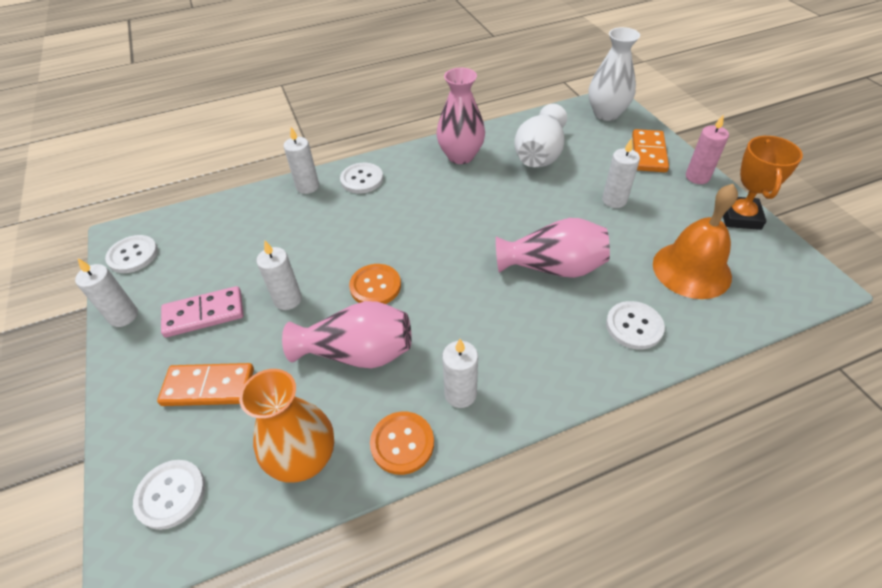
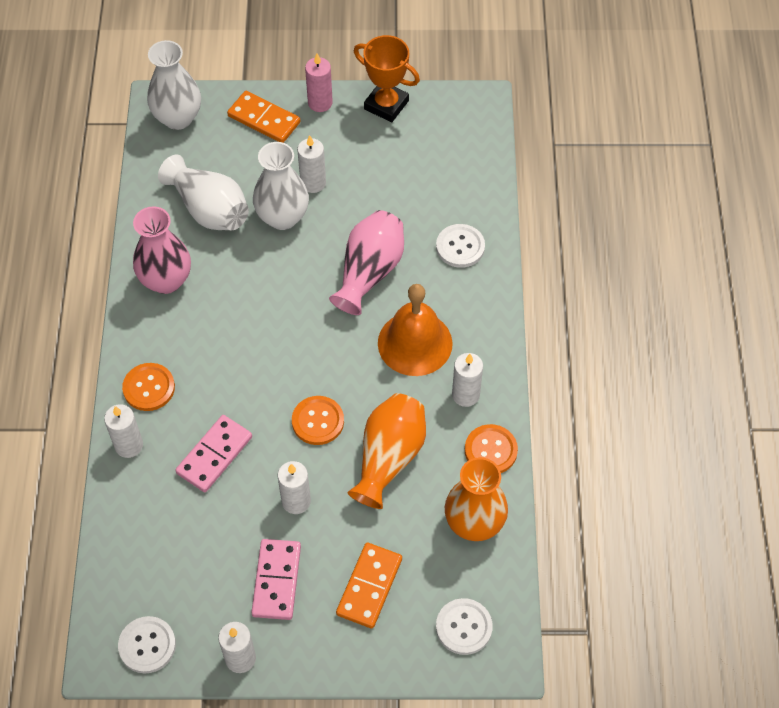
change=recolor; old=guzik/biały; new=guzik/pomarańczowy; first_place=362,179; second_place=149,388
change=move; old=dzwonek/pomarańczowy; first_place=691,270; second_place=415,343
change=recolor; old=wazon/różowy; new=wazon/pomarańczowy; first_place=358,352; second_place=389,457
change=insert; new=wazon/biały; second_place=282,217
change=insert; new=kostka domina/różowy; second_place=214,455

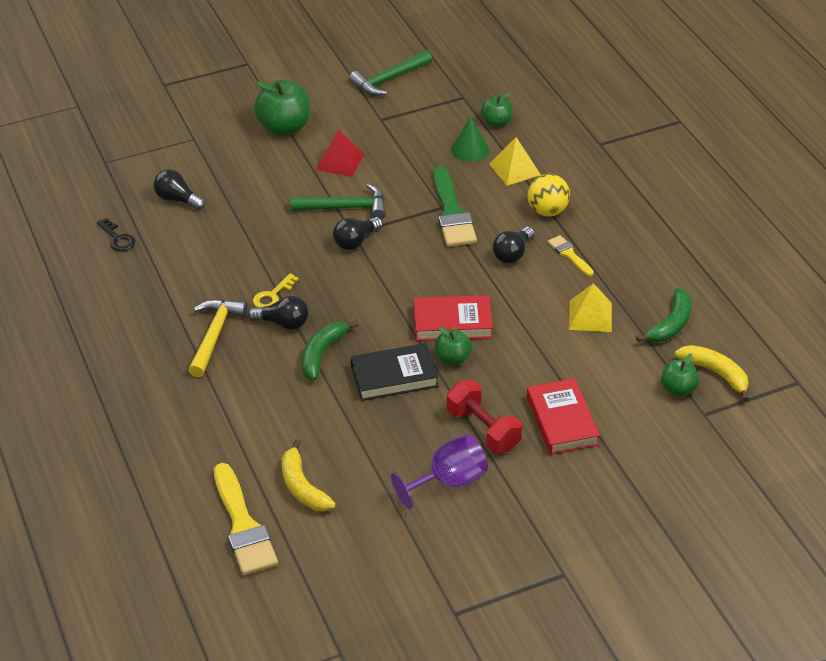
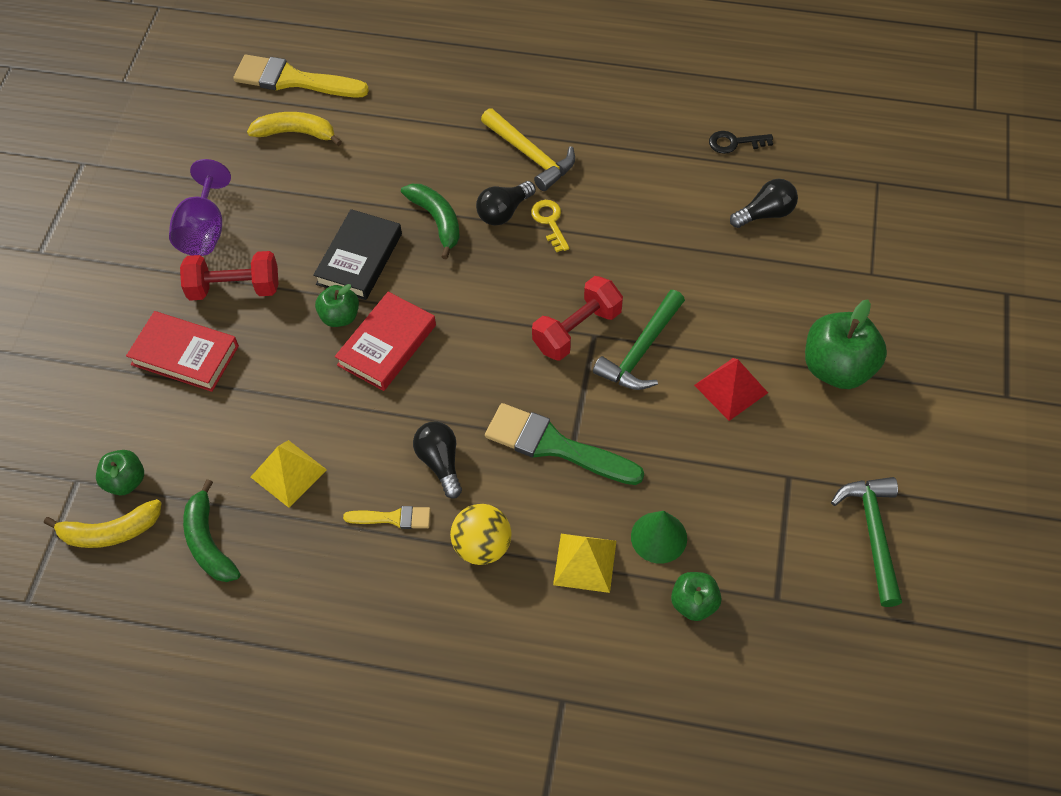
change=replace; old=żarówka/czarny; new=hantel/czerwony; first_place=356,241; second_place=577,330

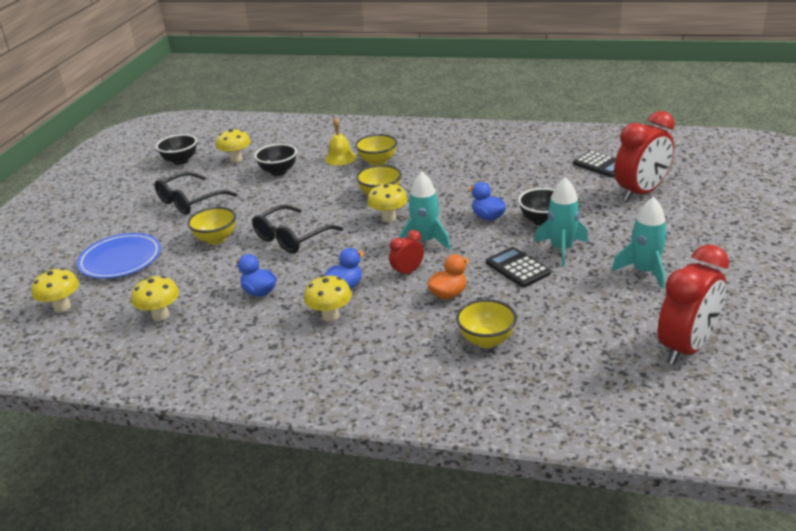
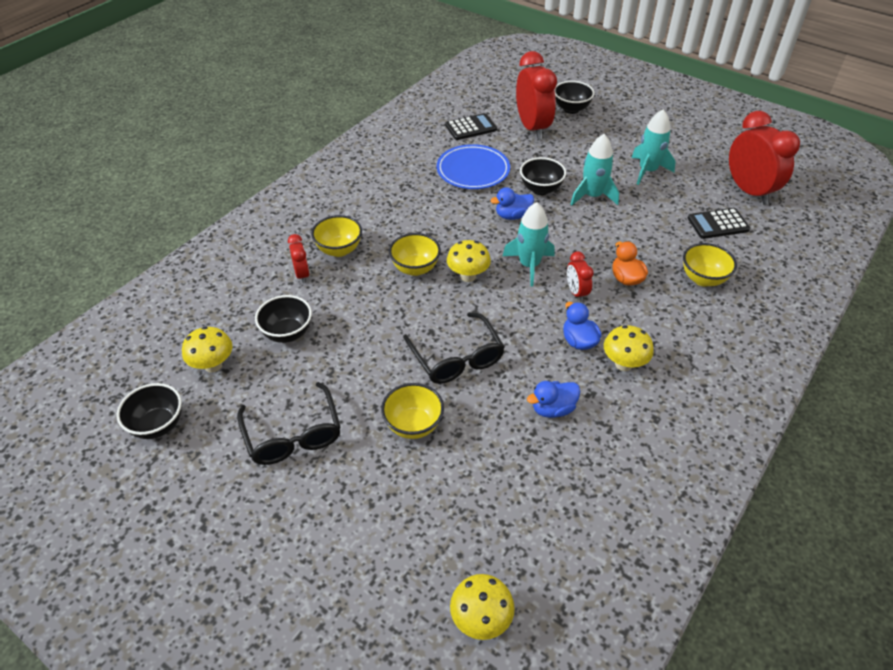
change=replace; old=dzwonek/żółty; new=budzik/czerwony; first_place=340,158; second_place=302,274
change=move; old=talerz/niebieski; first_place=120,260; second_place=473,170
change=move; old=kalkulator/czarny; first_place=518,268; second_place=717,224
change=delete; old=grzyb/żółty; first_place=160,315
change=insert; new=miska/czarny; second_place=571,109

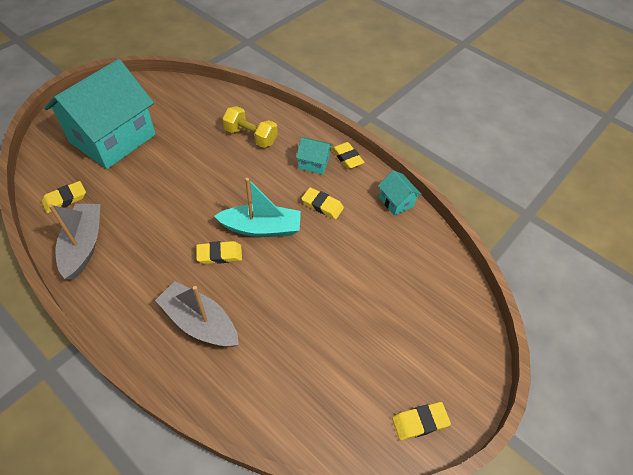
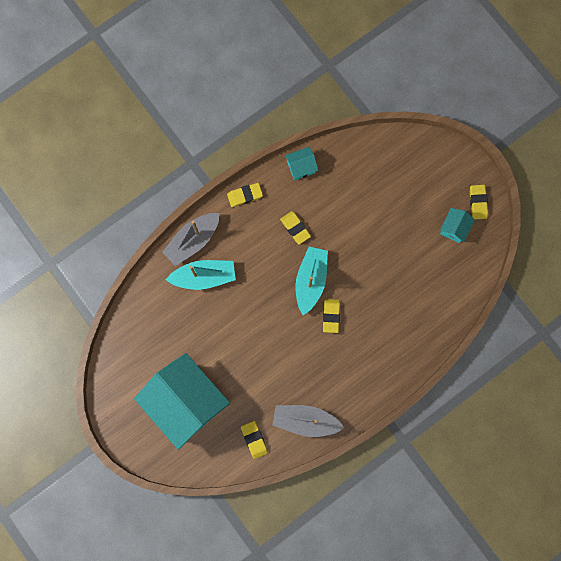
change=replace; old=hantel/żółty; new=łódka/turkusowy; first_place=251,136; second_place=204,277
change=move; old=domek/turkusowy; first_place=313,163; second_place=454,228
change=rotate; old=gumka do mazania/żółty; first_place=322,205; second_place=295,228; degrees=-75
change=move; old=łódka/szary; first_place=200,322; second_place=193,240

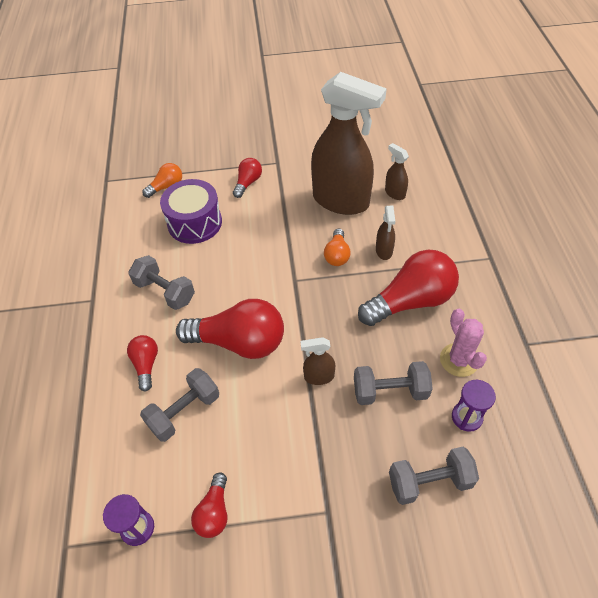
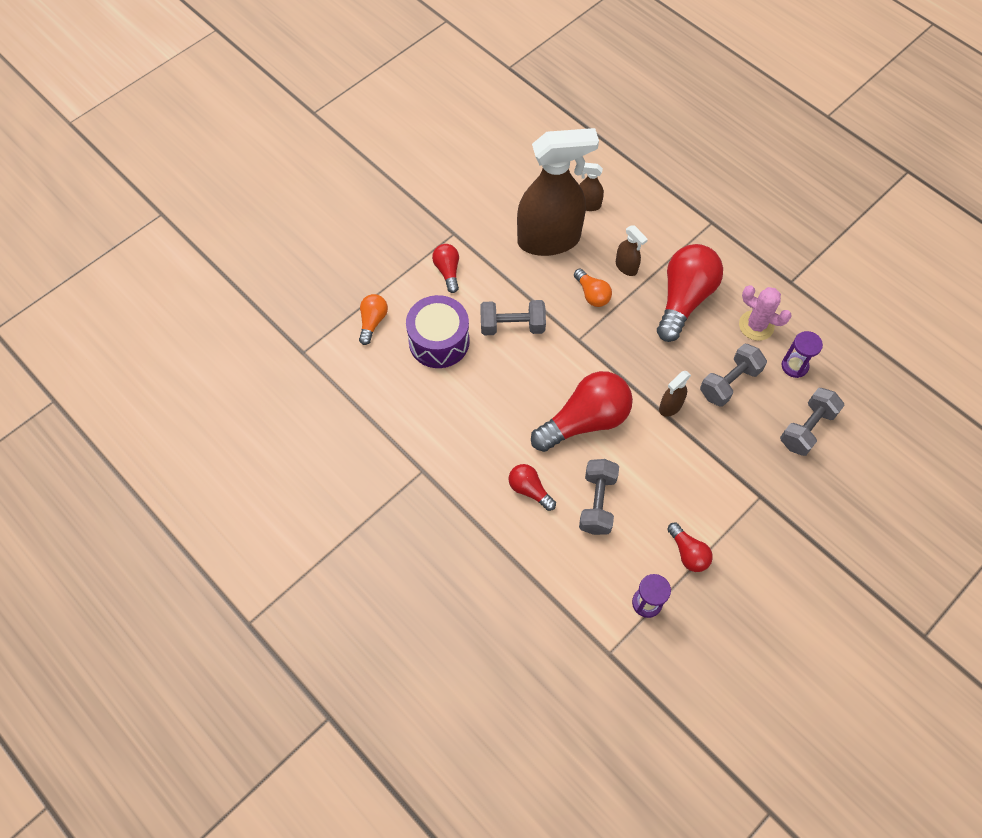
change=move; old=hantel/szary; first_place=165,291; second_place=512,326

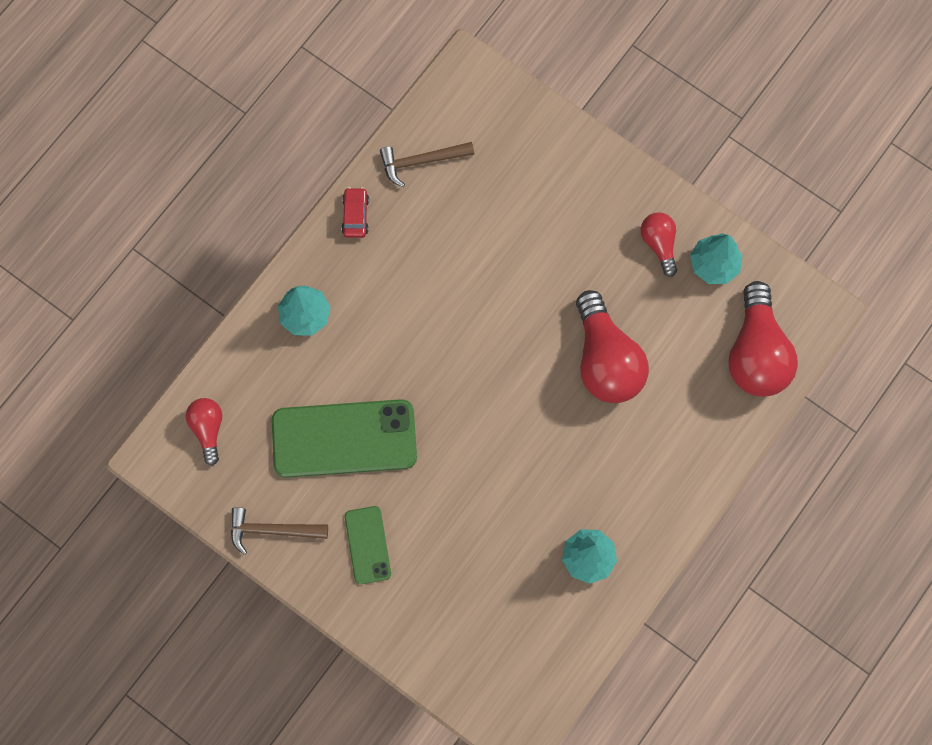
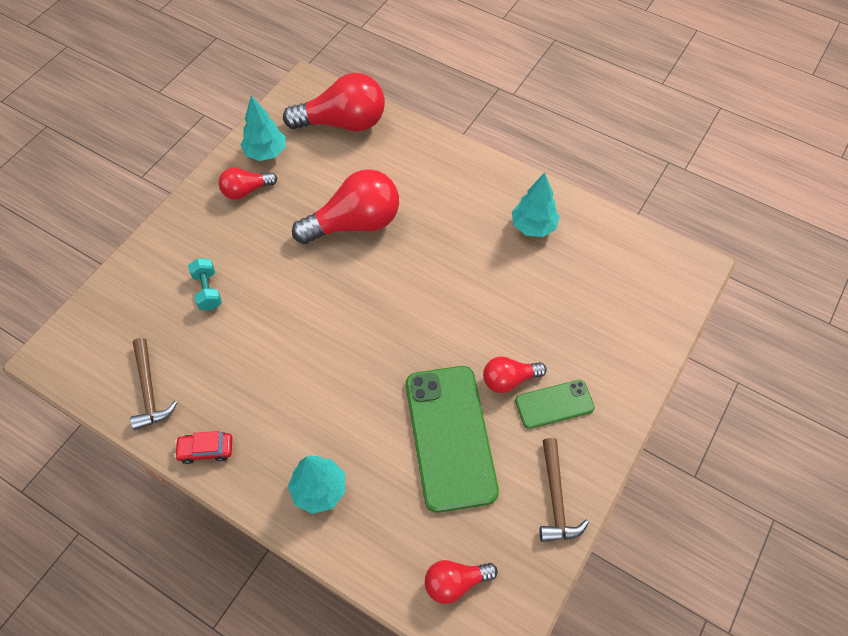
change=insert; new=hantel/turkusowy; second_place=208,291
change=insert; new=żarówka/czerwony; second_place=509,380

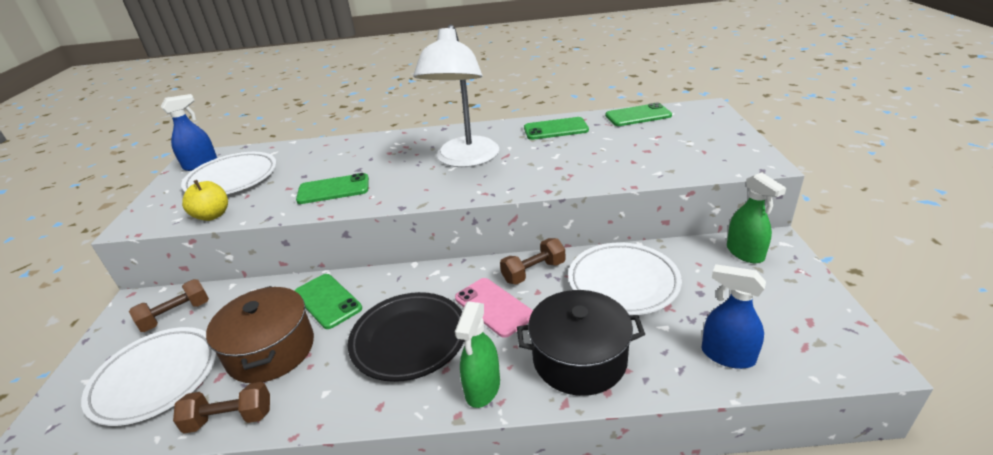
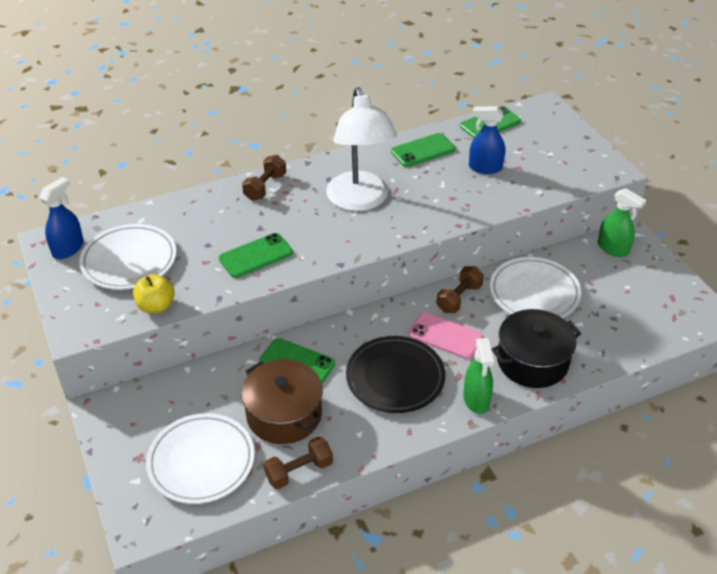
change=move; old=spryskiwacz/niebieski; first_place=727,355; second_place=485,168
change=move; old=hantel/brązowy; first_place=176,315; second_place=265,187

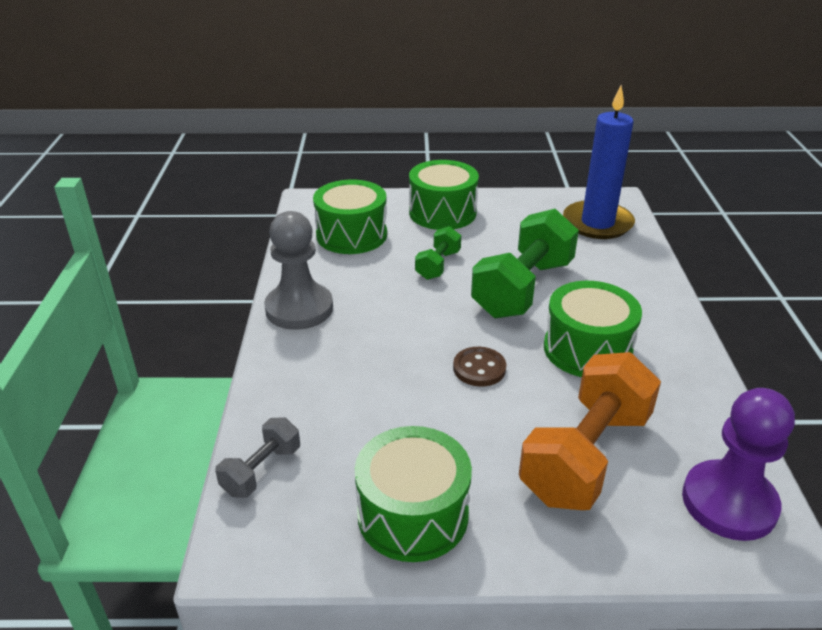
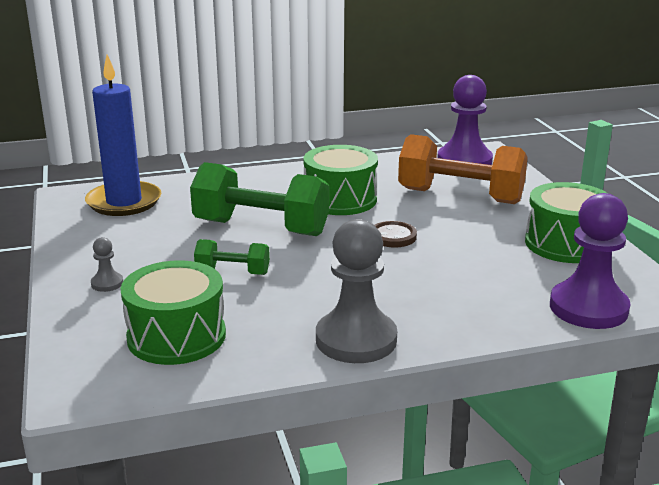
change=replace; old=bęben/zielony; new=pionek/szary; first_place=442,212; second_place=107,283
change=replace; old=hantel/szary; new=pionek/fioletowy; first_place=261,470; second_place=588,308

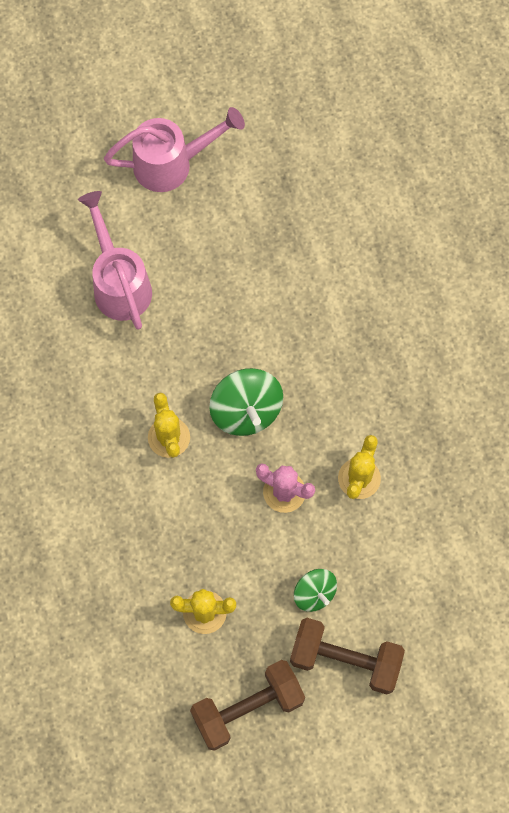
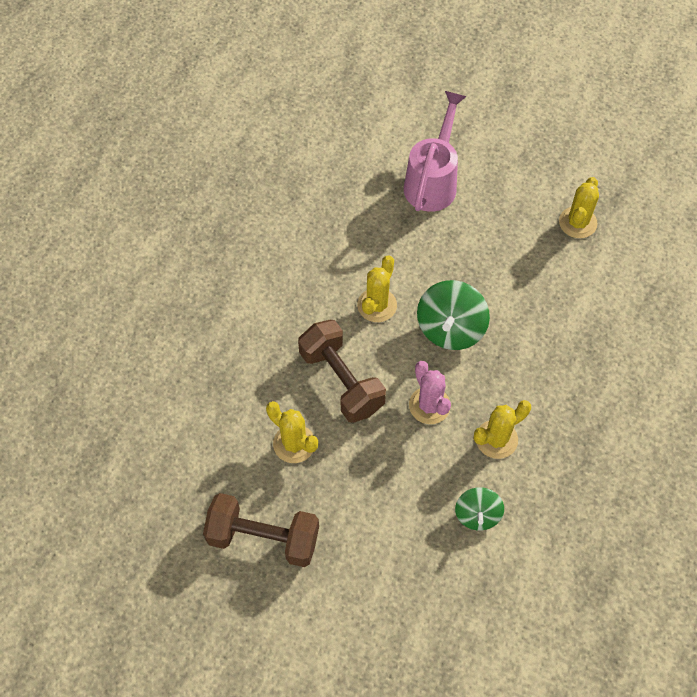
change=delete; old=konewka/różowy; first_place=172,164
change=move; old=bączek/zielony; first_place=314,593; second_place=477,515
change=move; old=hantel/brązowy; first_place=345,660; second_place=341,381
change=insert; new=kaktus/żółty; second_place=577,222

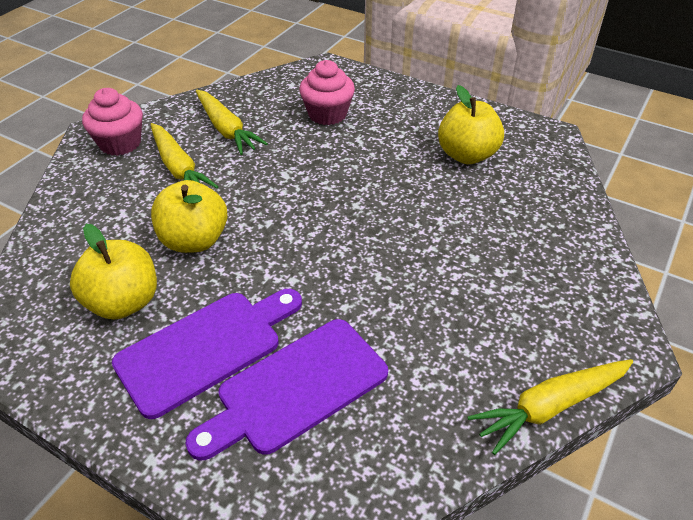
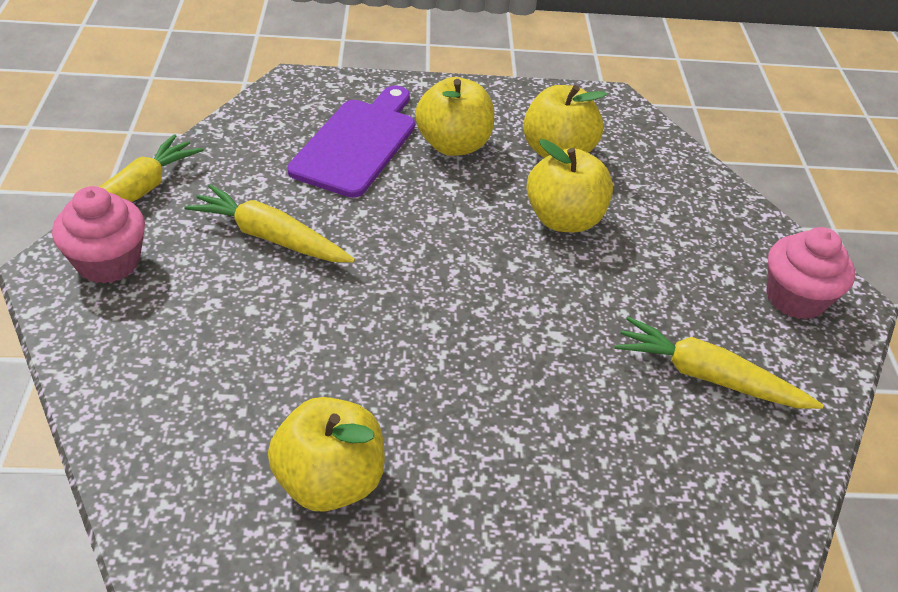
change=move; old=muffinka/różowy; first_place=327,114; second_place=108,262
change=move; old=marchewka/żółty; first_place=179,168; second_place=270,237
change=replace; old=deska do krojenia/fioletowy; new=jabłko/żółty; first_place=206,348; second_place=453,145

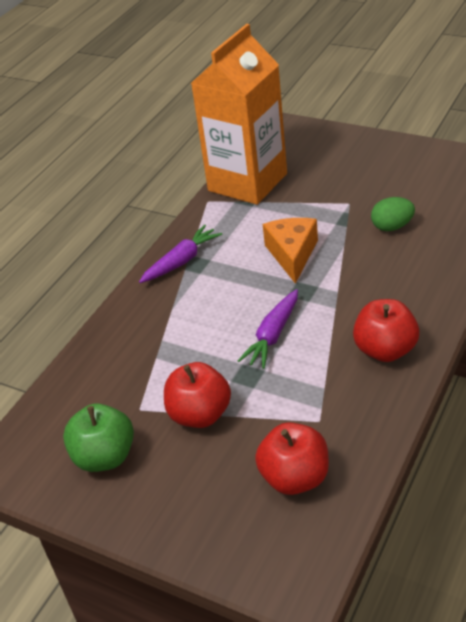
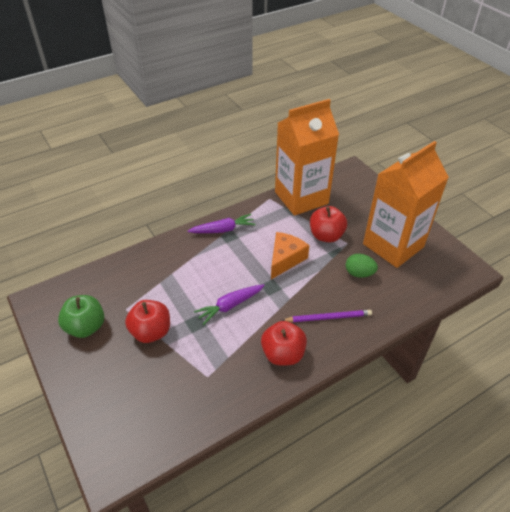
change=move; old=jabłko/czerwony; first_place=295,478; second_place=326,236
change=insert; new=karton mleka/pomarańczowy; second_place=393,245
change=insert; new=ołówek/fioletowy; second_place=328,317

